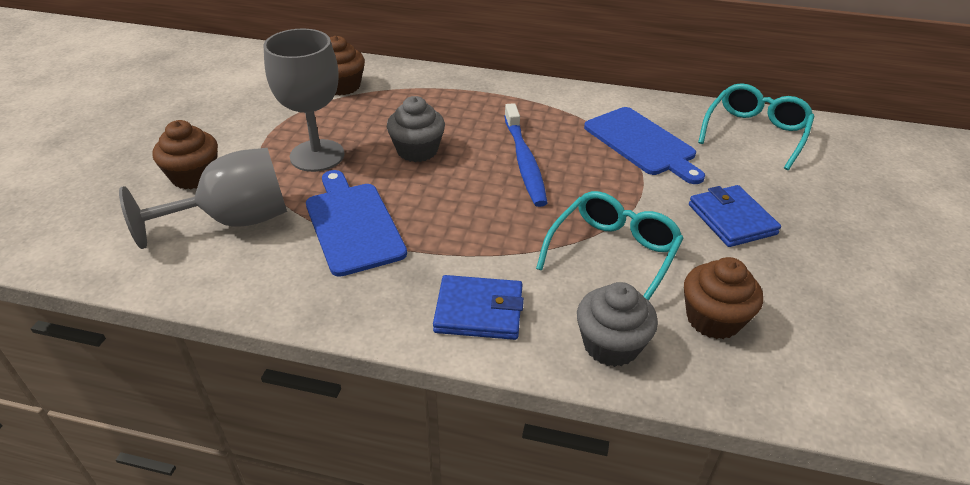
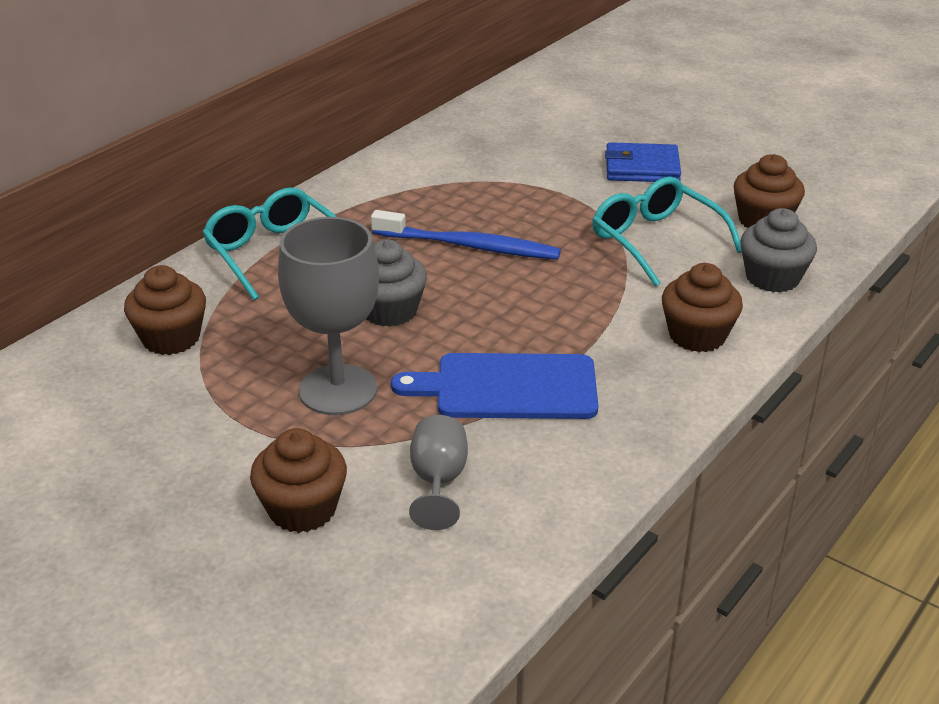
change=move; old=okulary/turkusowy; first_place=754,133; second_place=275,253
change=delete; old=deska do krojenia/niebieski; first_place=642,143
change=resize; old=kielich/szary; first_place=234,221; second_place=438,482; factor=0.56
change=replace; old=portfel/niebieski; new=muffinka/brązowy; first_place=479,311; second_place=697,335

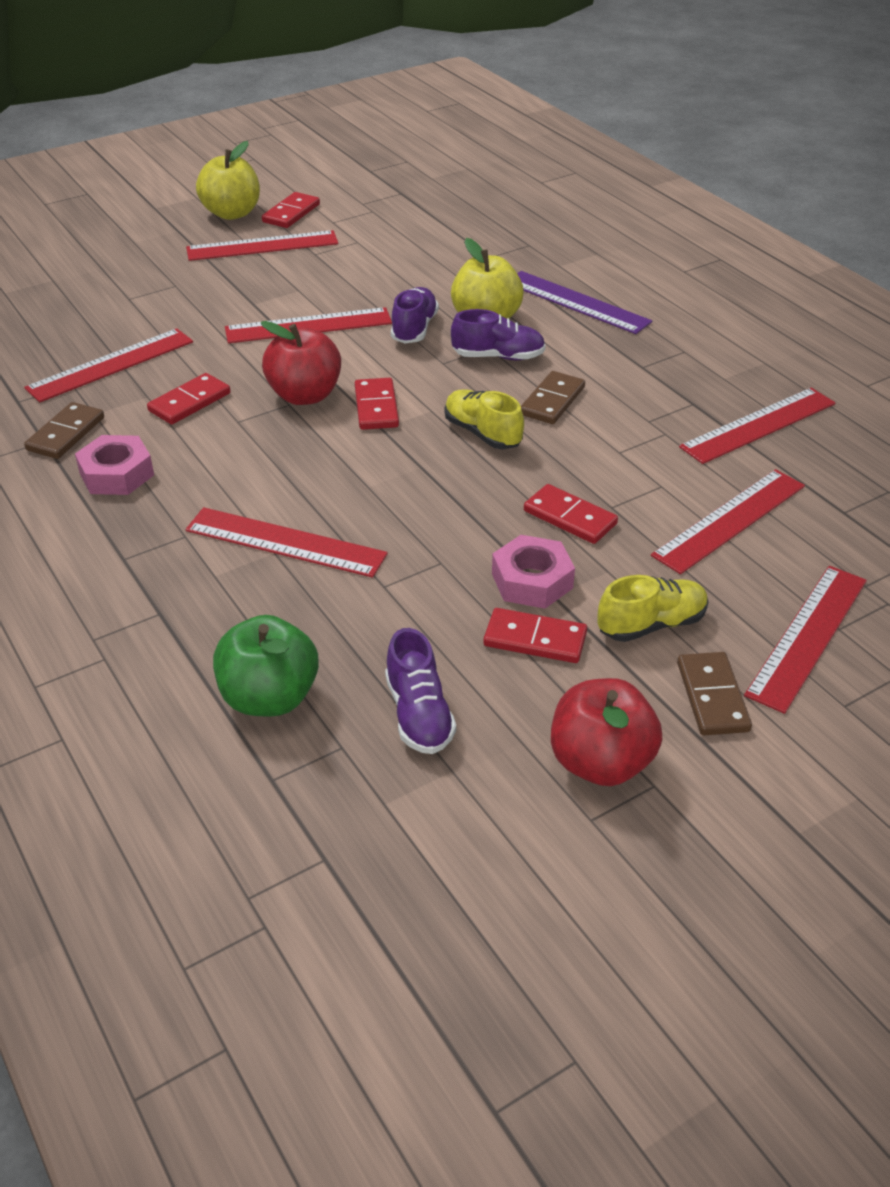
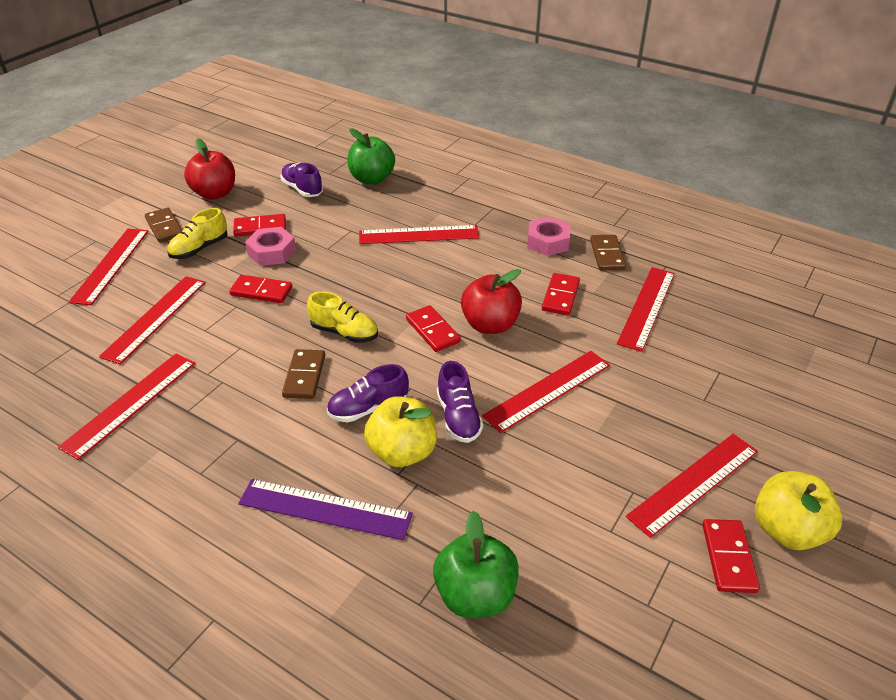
change=insert; new=jabłko/zielony; second_place=475,594

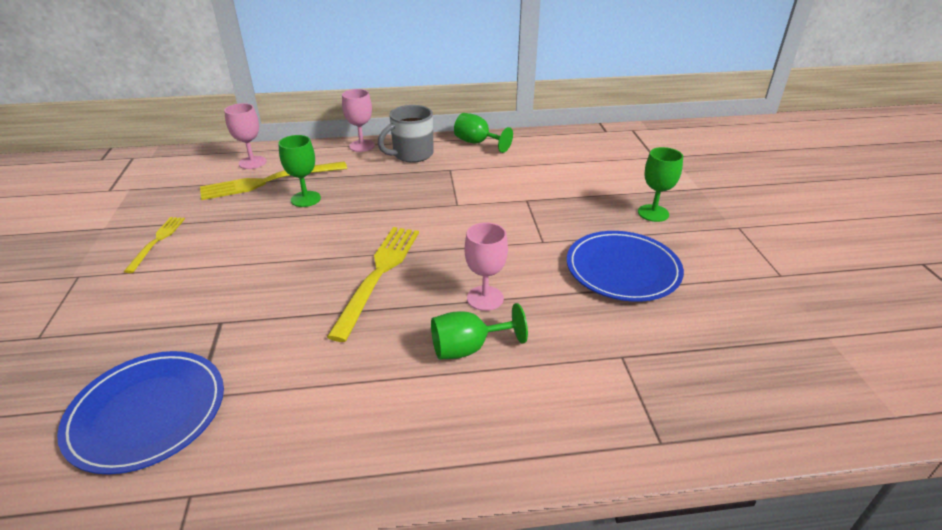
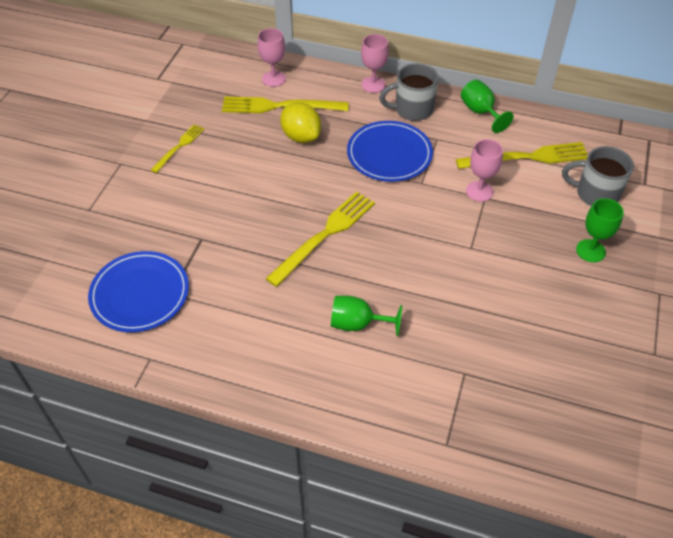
change=replace; old=kielich/zielony; new=cytryna/żółty; first_place=305,199; second_place=301,136
change=move; old=kielich/różowy; first_place=485,298; second_place=479,191
change=move; old=talerz/niebieski; first_place=622,269; second_place=389,154
change=insert; new=widelec/żółty; second_place=527,157
change=insert; new=kubek/szary; second_place=595,194

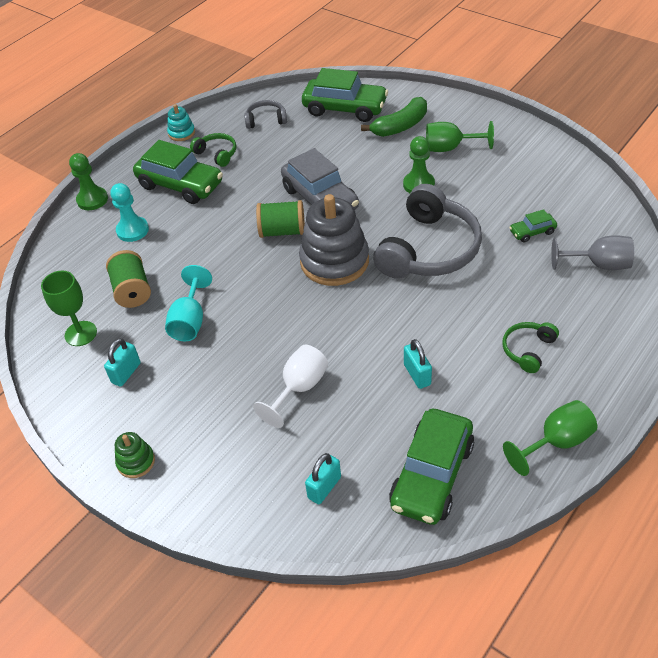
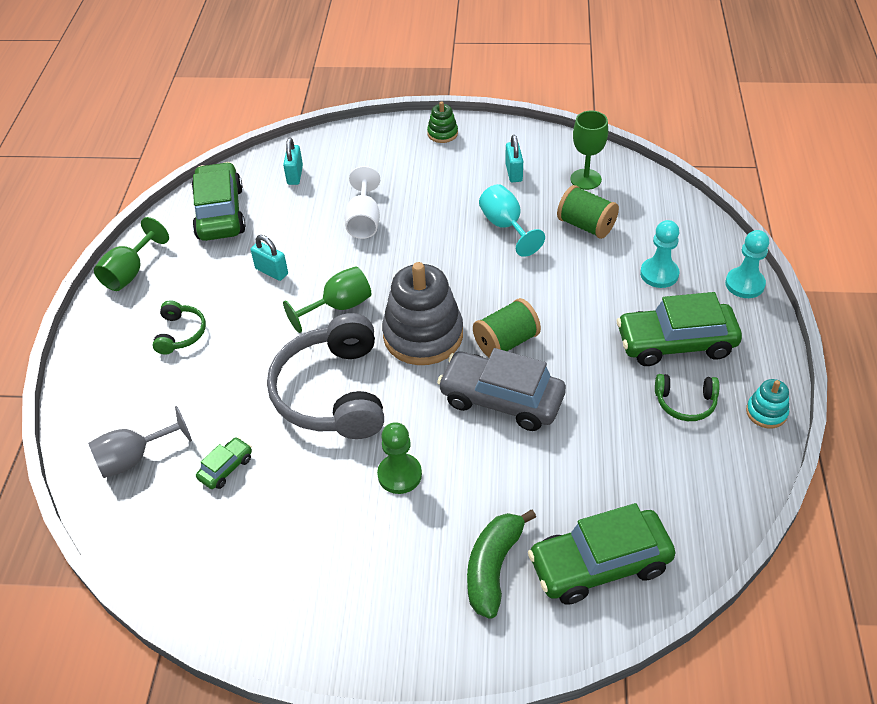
change=delete; old=słuchawki/szary; first_place=266,120
change=move; old=kielich/zielony; first_place=450,148; second_place=339,307
change=recolor; old=pionek/zielony; new=pionek/turkusowy; first_place=92,200; second_place=744,284

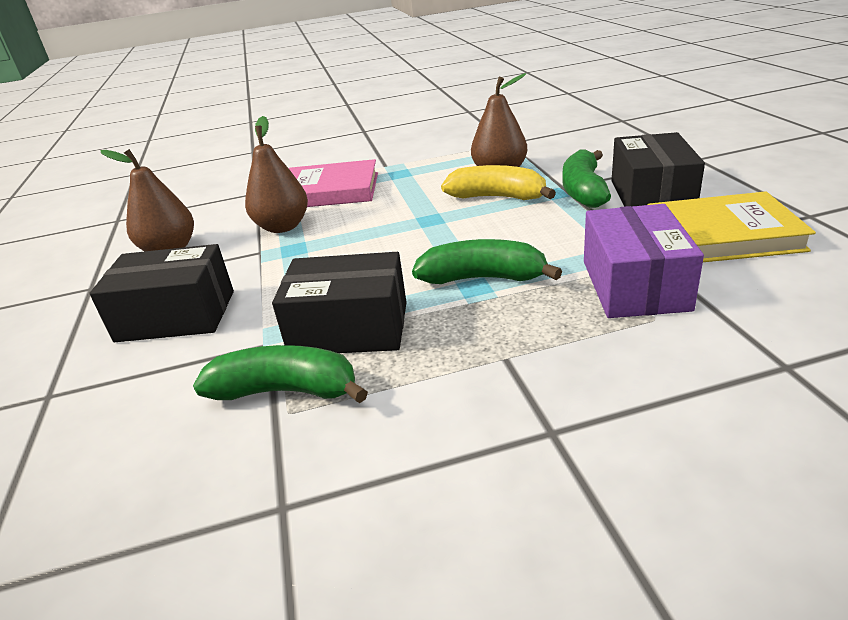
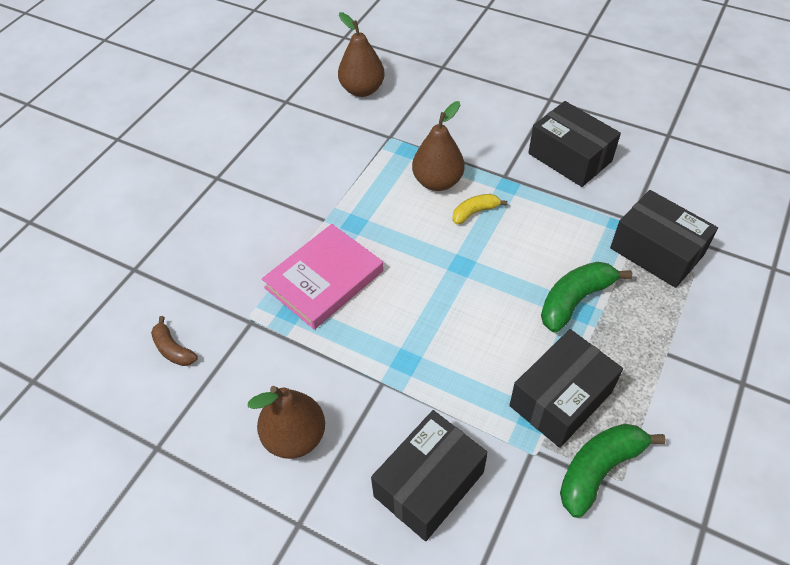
change=move; old=gruszka/brązowy; first_place=283,227; second_place=362,90
change=delete; old=banan/zielony; first_place=583,190
change=resize; old=banan/żółty; first_place=497,197; second_place=475,212; factor=0.59
change=delete; old=książka/żółty; first_place=722,235
change=recolor; old=pudełko/fioletowy; new=pudełko/czarny; first_place=634,285; second_place=656,251
change=insert; new=banan/brązowy; second_place=173,349

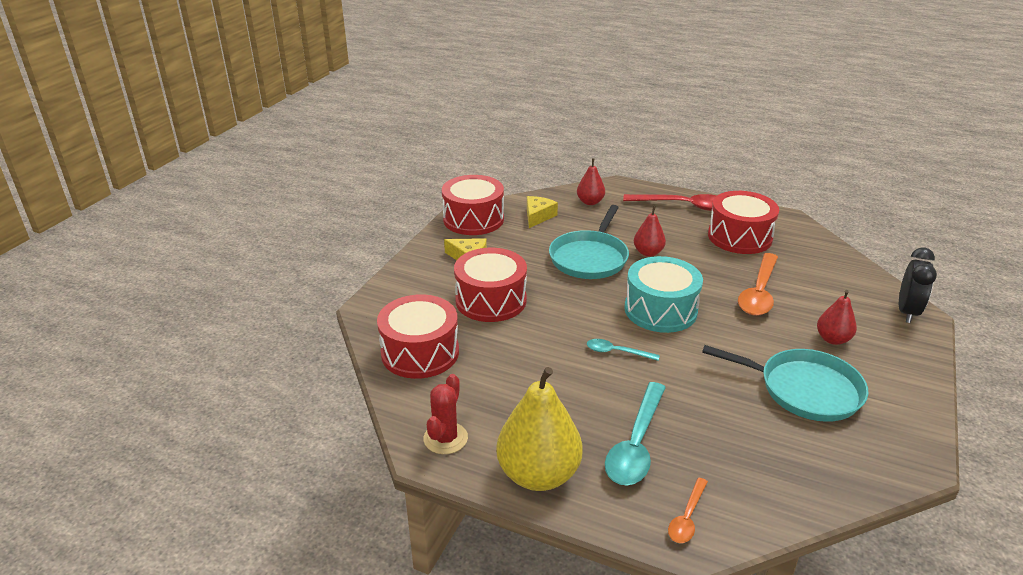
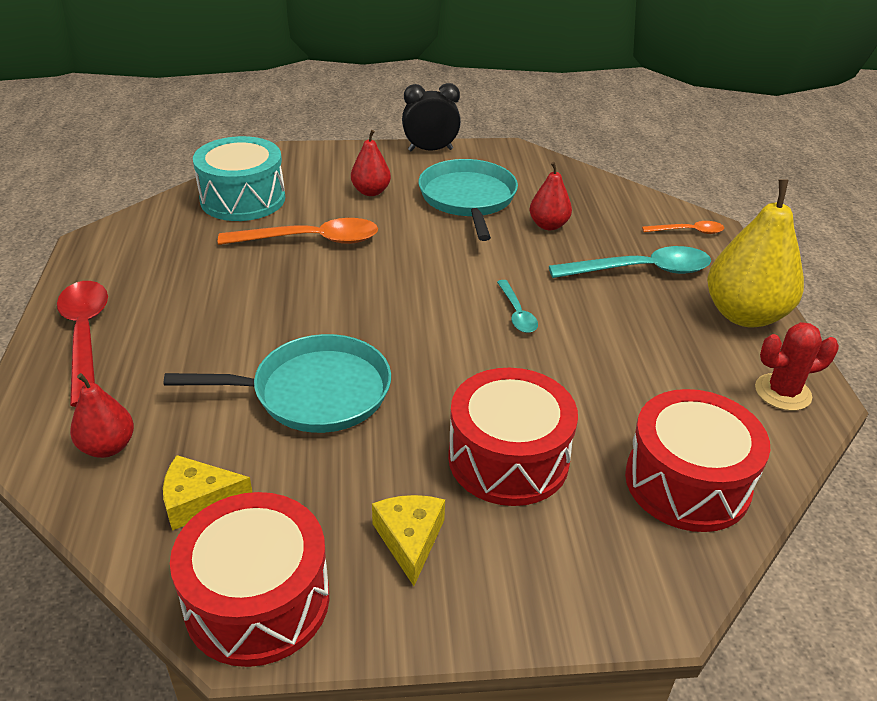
change=delete; old=bęben/czerwony; first_place=739,237
change=move; old=gruszka/czerwony; first_place=648,252; second_place=548,225
change=move; old=budzik/czarny; first_place=907,312; second_place=430,150
change=move; old=bęben/turkusowy; first_place=660,310; second_place=243,199

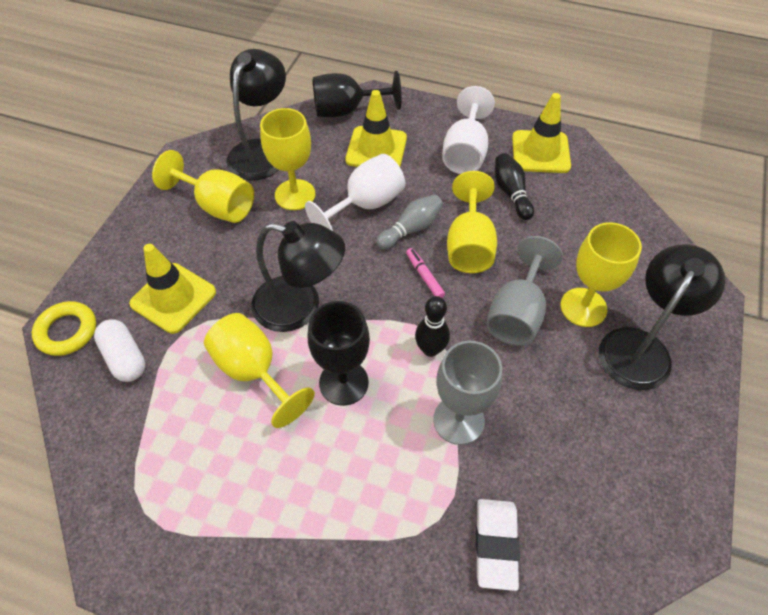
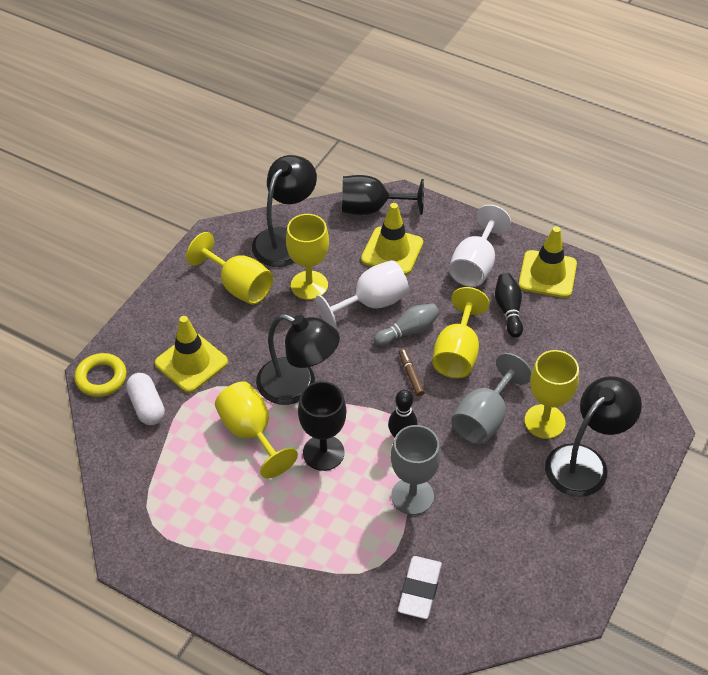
change=recolor; old=flamaster/różowy; new=flamaster/brązowy; first_place=424,276; second_place=410,375

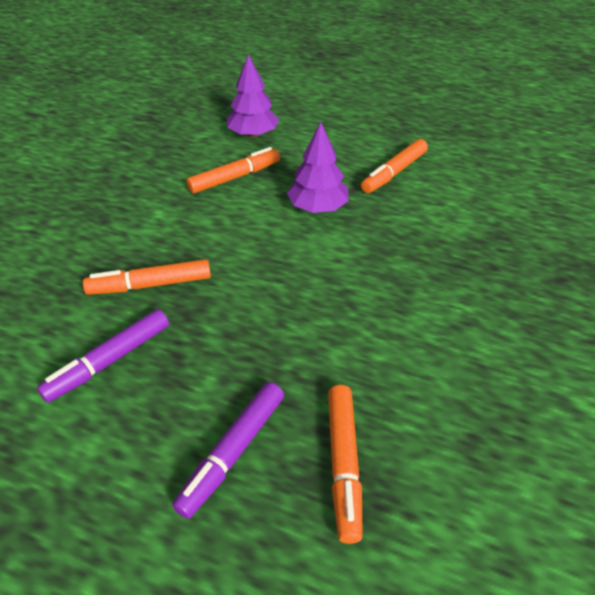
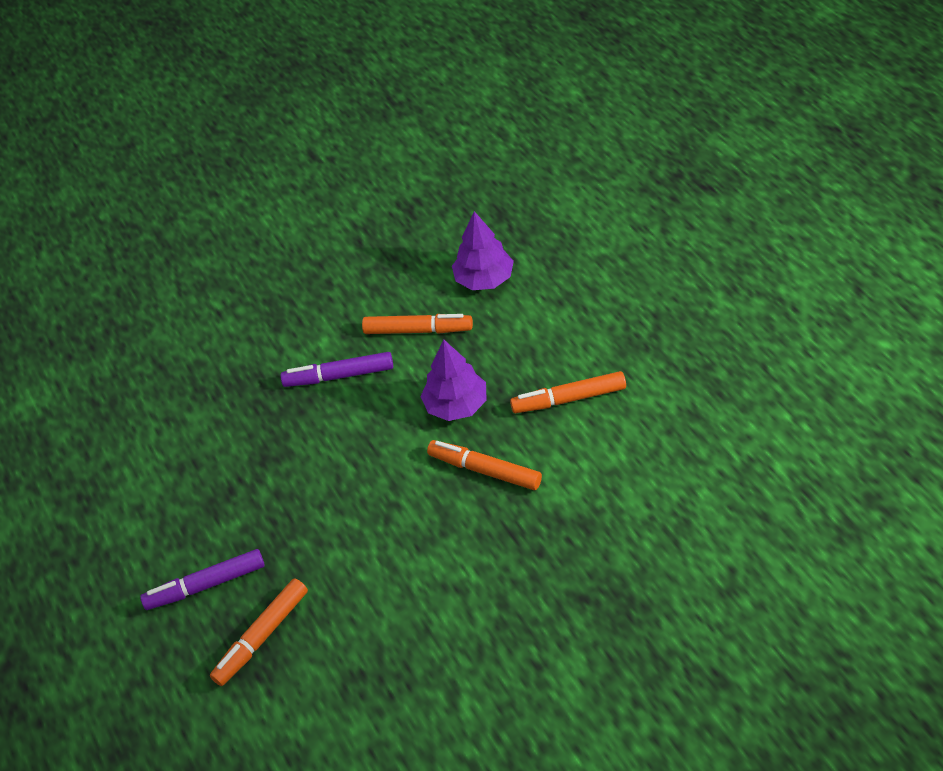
change=move; old=flamaster/pomarańczowy; first_place=150,285; second_place=485,470
change=move; old=flamaster/fioletowy; first_place=109,361; second_place=339,376

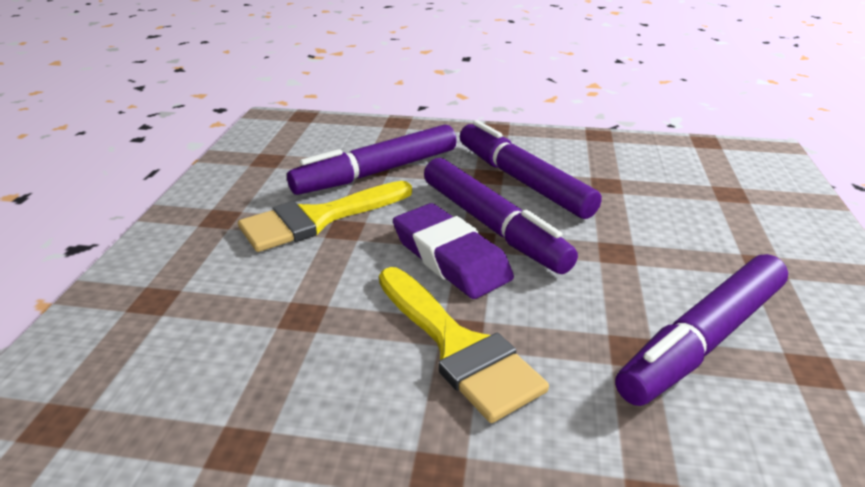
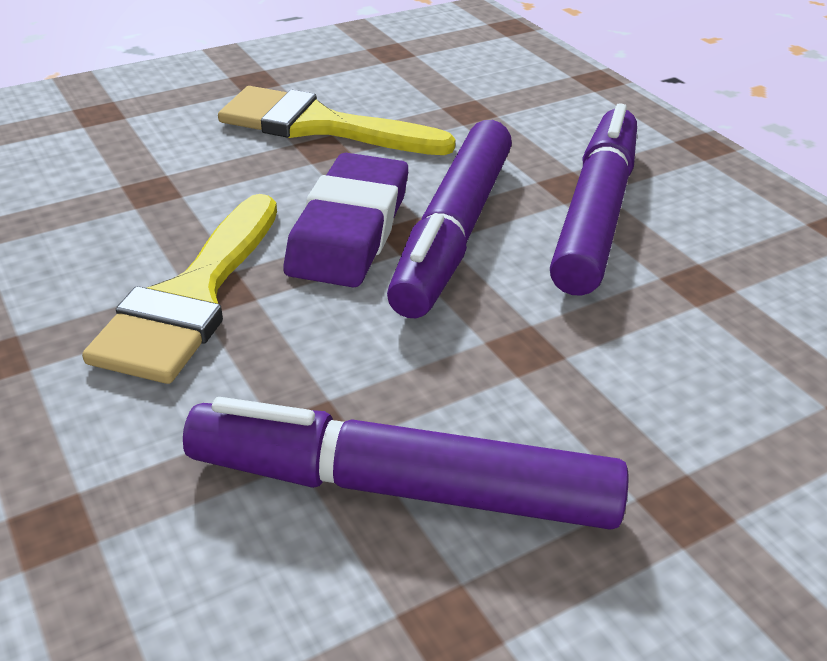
change=delete; old=flamaster/fioletowy; first_place=377,172

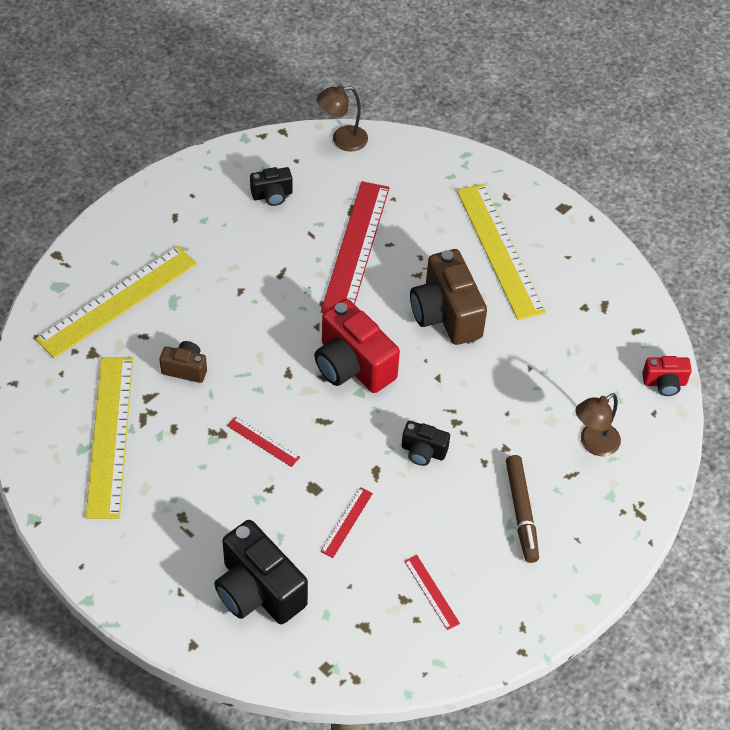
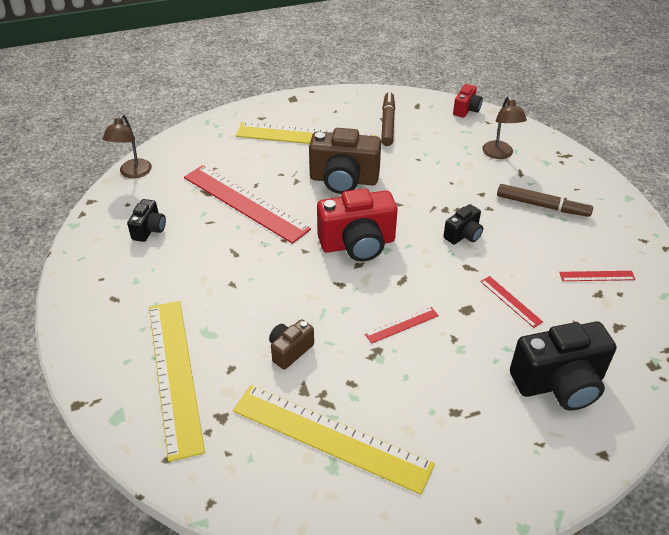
change=insert; new=flamaster/brązowy; second_place=388,123

